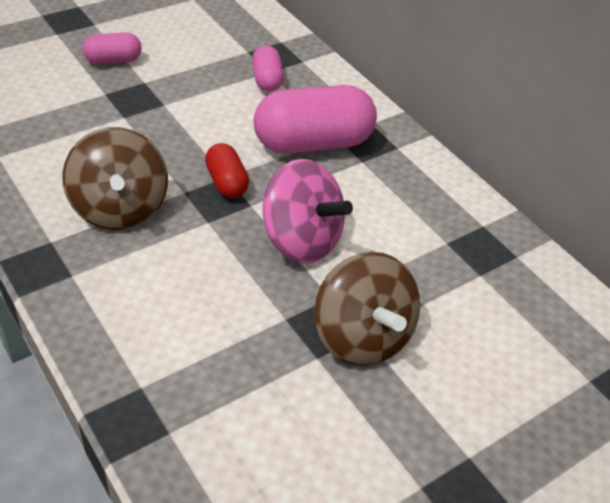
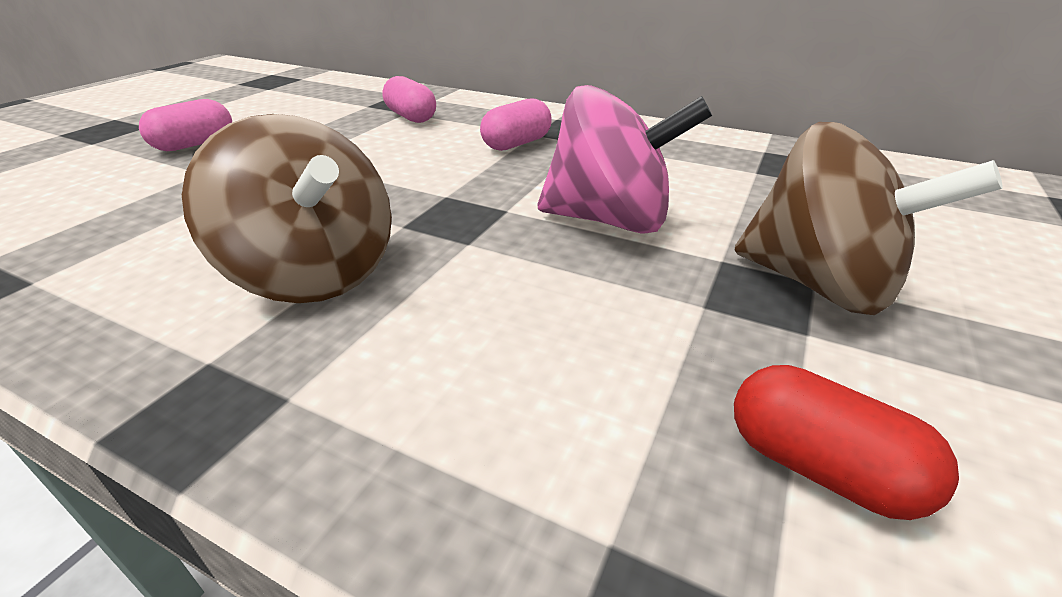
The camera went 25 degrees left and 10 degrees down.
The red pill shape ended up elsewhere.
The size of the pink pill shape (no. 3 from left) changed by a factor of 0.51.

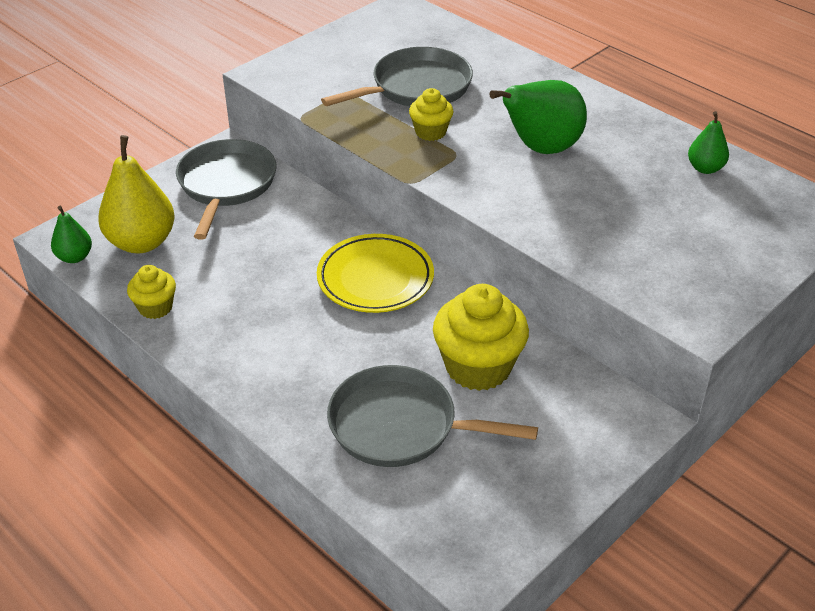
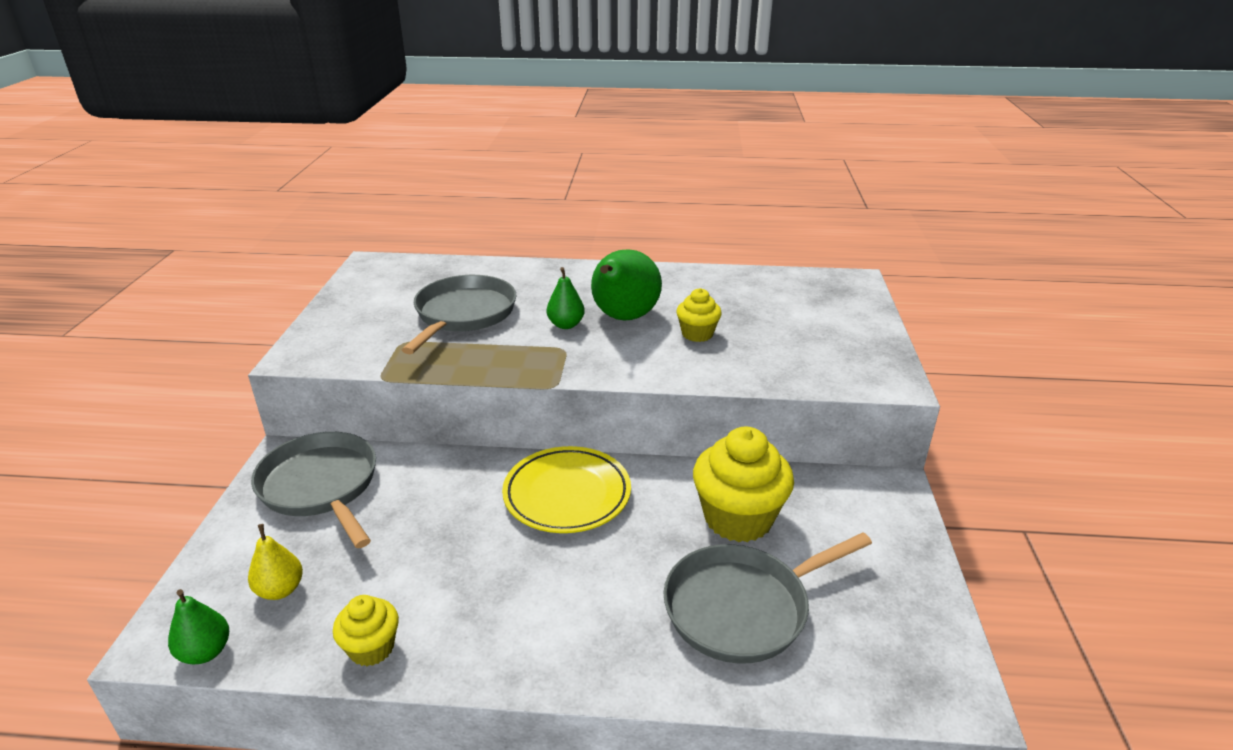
The camera went 40 degrees left and 10 degrees down.
The size of the yellow pear changed by a factor of 0.53.
The yellow cupcake (no. 2 from left) ended up elsewhere.
The green pear (no. 3 from left in the first image) ended up elsewhere.

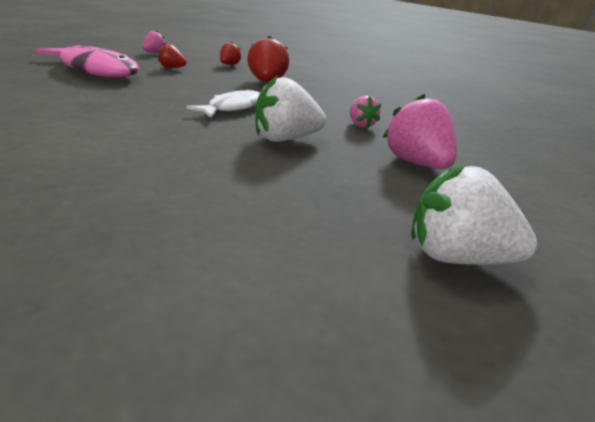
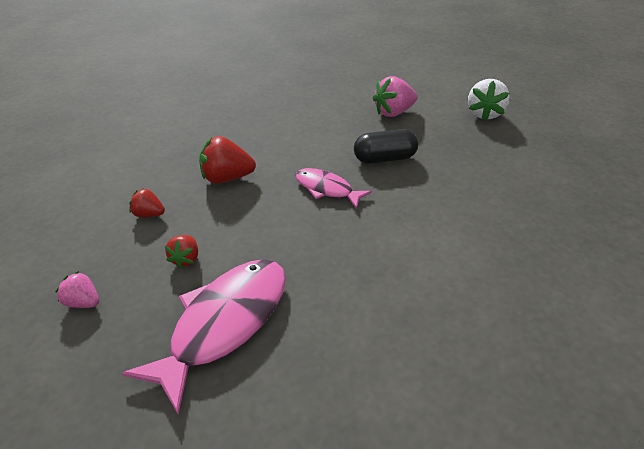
The camera went 90 degrees left and 10 degrees up.
What was the snow-white fish figure turned into the pink fish figure (no. 2 from left).
Where the snow-white strawberry (no. 1 from left) stood, the jet-black pill shape came to stand.
The second view lost the pink strawberry (no. 2 from left).

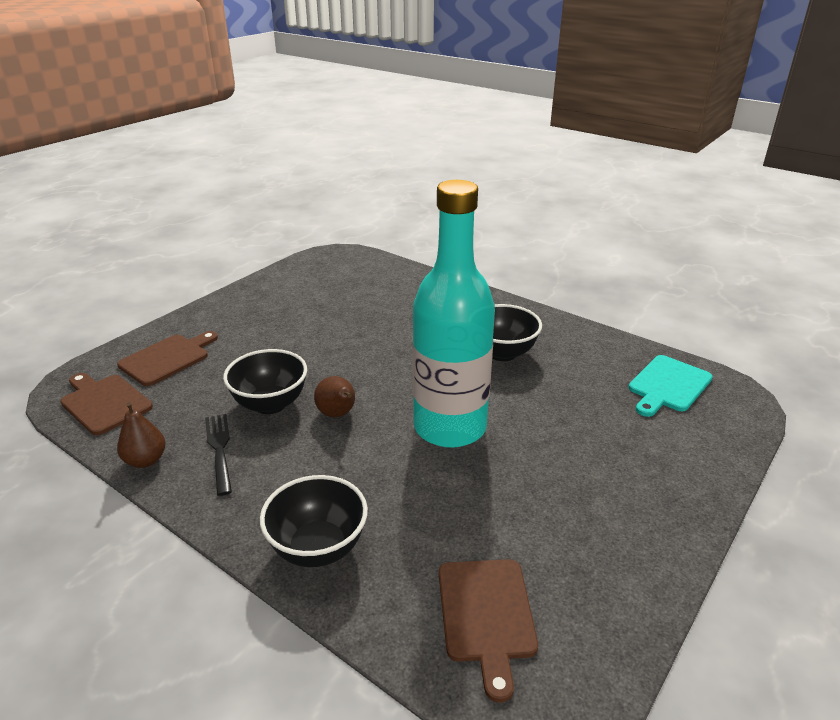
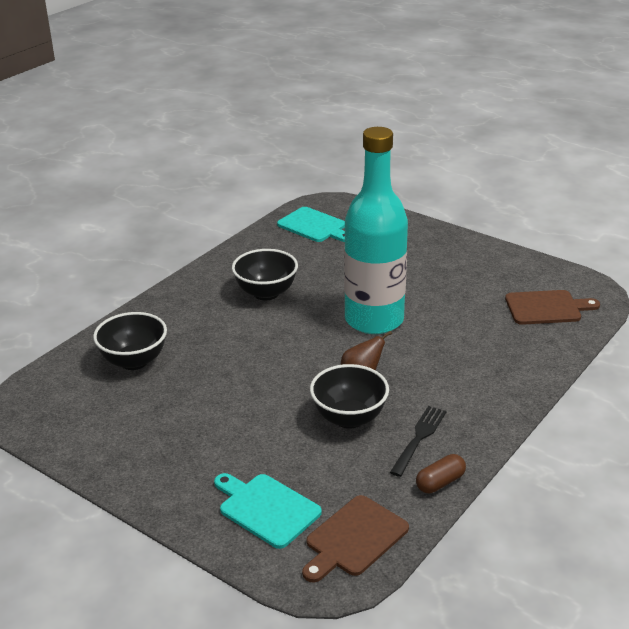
The camera went 90 degrees left and 0 degrees up.
What was the dark brown cutting board (no. 2 from left) turned into the turquoise cutting board (no. 1 from left).
Where the dark brown pear (no. 1 from left) stood, the dark brown pill shape came to stand.
The jet-black dinner fork ended up facing another way, 135 degrees clockwise from before.
The jet-black serving bowl (no. 2 from left in the first image) ended up elsewhere.

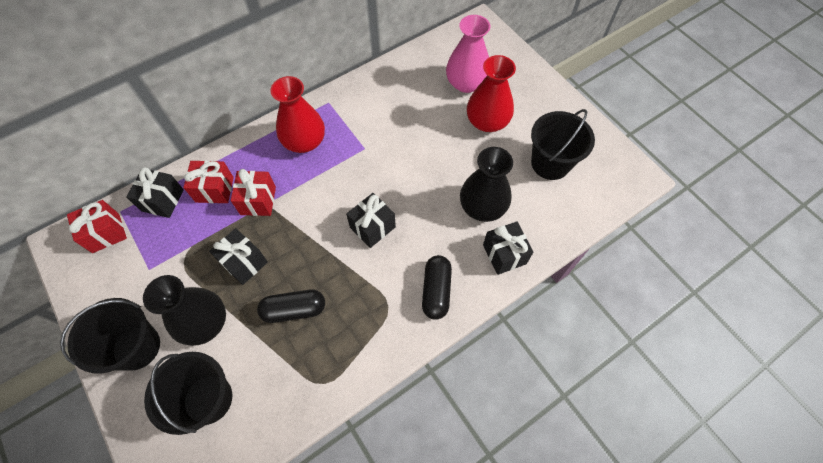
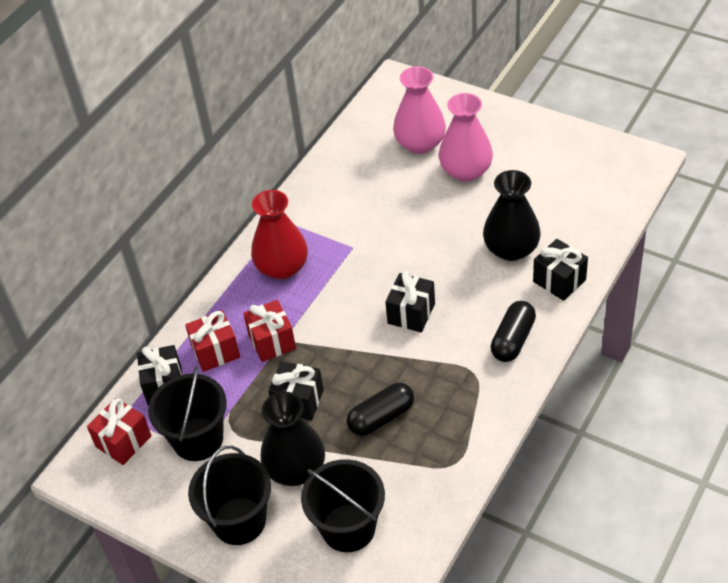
The camera went 20 degrees left and 15 degrees down.
The jet-black pill shape (no. 2 from left) ended up facing another way, 45 degrees clockwise from before.
What was the red tall vase (no. 2 from left) turned into the pink tall vase (no. 2 from left).
The jet-black bucket (no. 3 from left in the first image) ended up elsewhere.

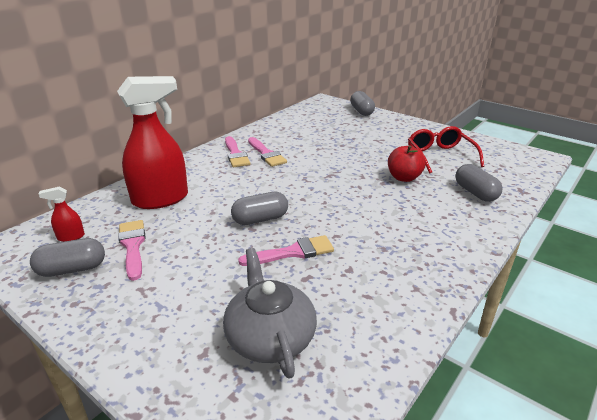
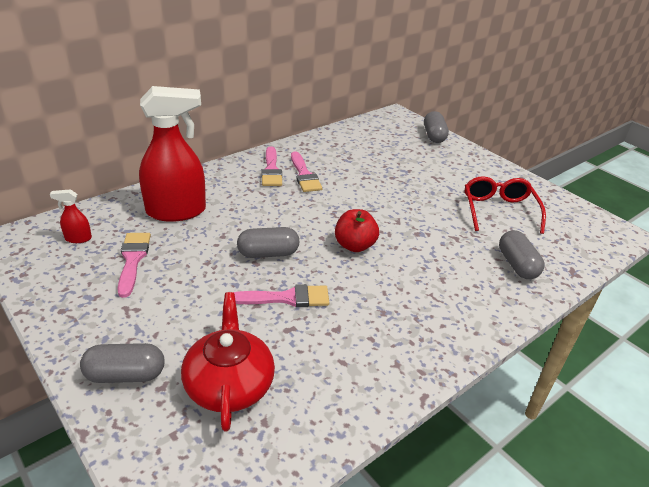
The camera went 10 degrees right and 5 degrees up.
The ash-grey pill shape (no. 1 from left) ended up elsewhere.
What was the ash-grey china teapot turned into the red china teapot.
The red apple fruit ended up elsewhere.

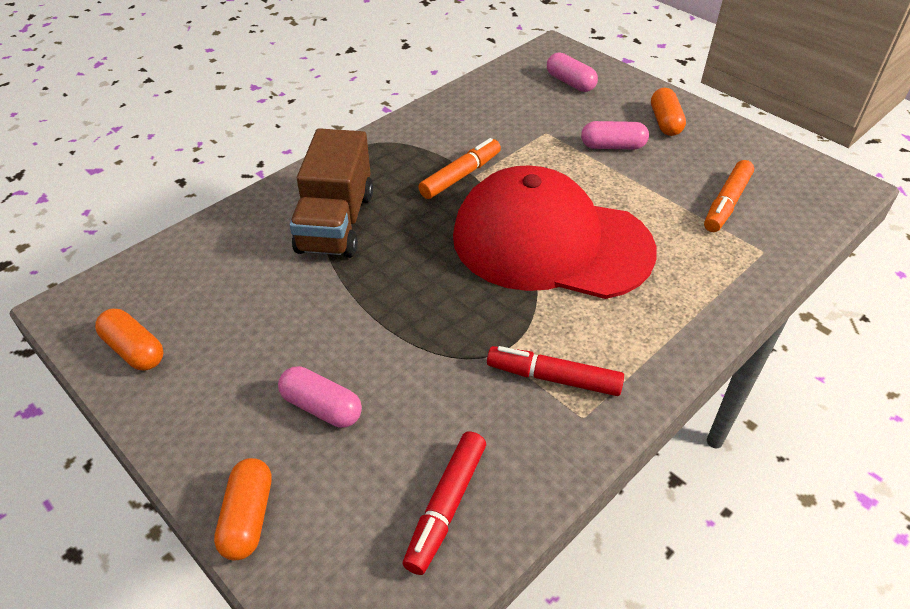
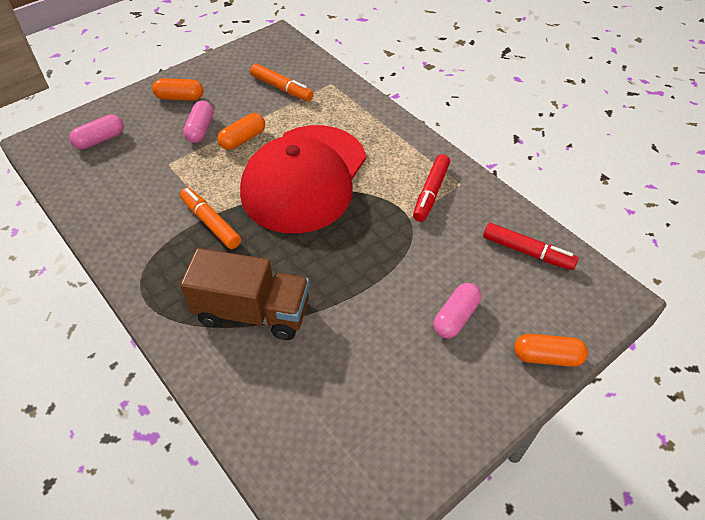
The camera went 85 degrees left and 5 degrees up.
The orange-coloured pill shape (no. 1 from left in the first image) ended up elsewhere.

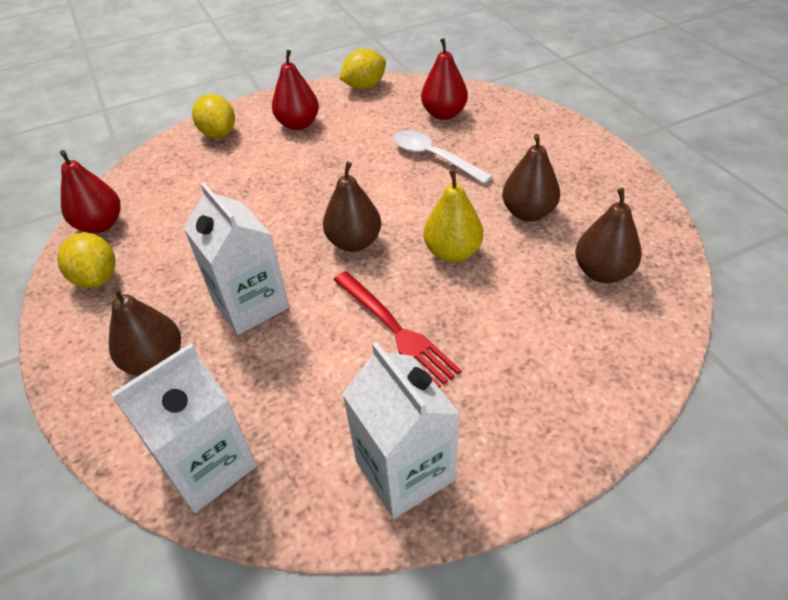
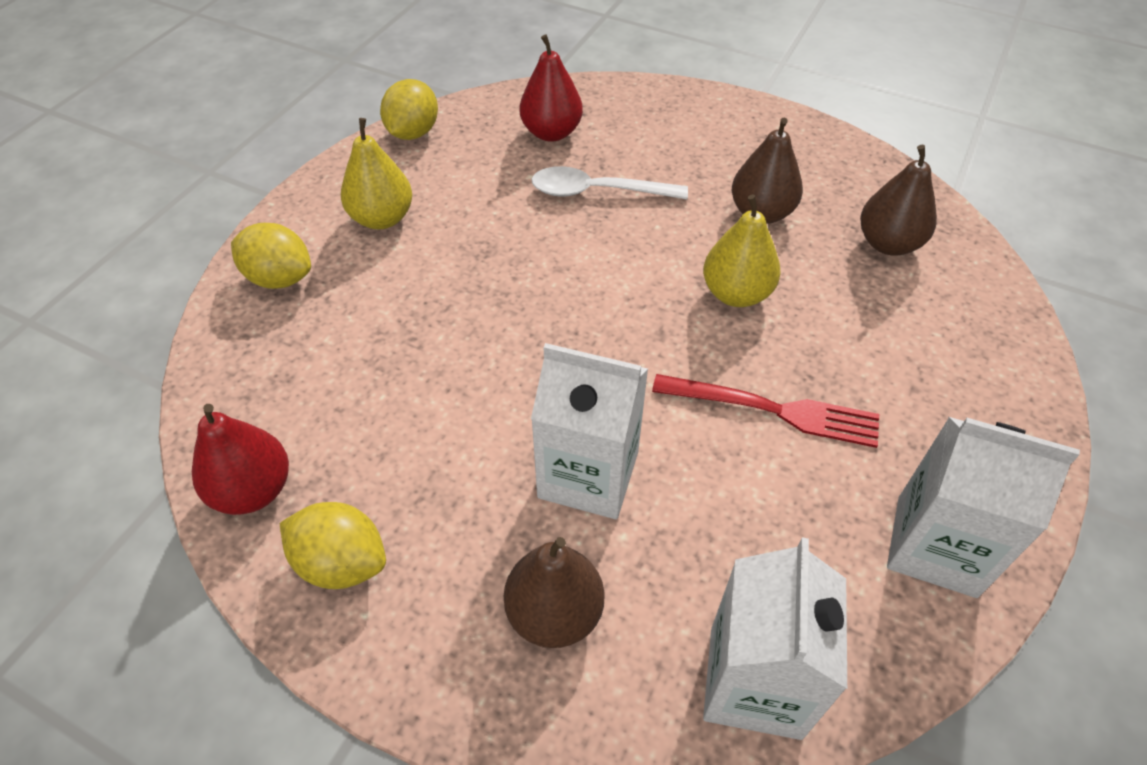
The camera went 40 degrees left and 5 degrees up.
What was the red pear (no. 2 from left) turned into the yellow pear (no. 1 from left).
The second view lost the dark brown pear (no. 2 from left).

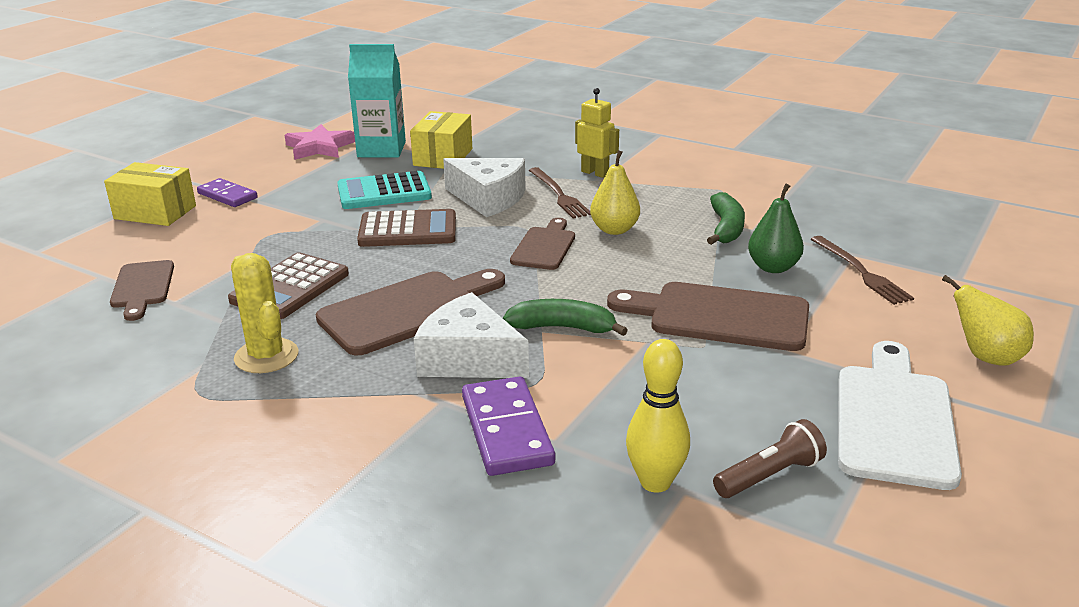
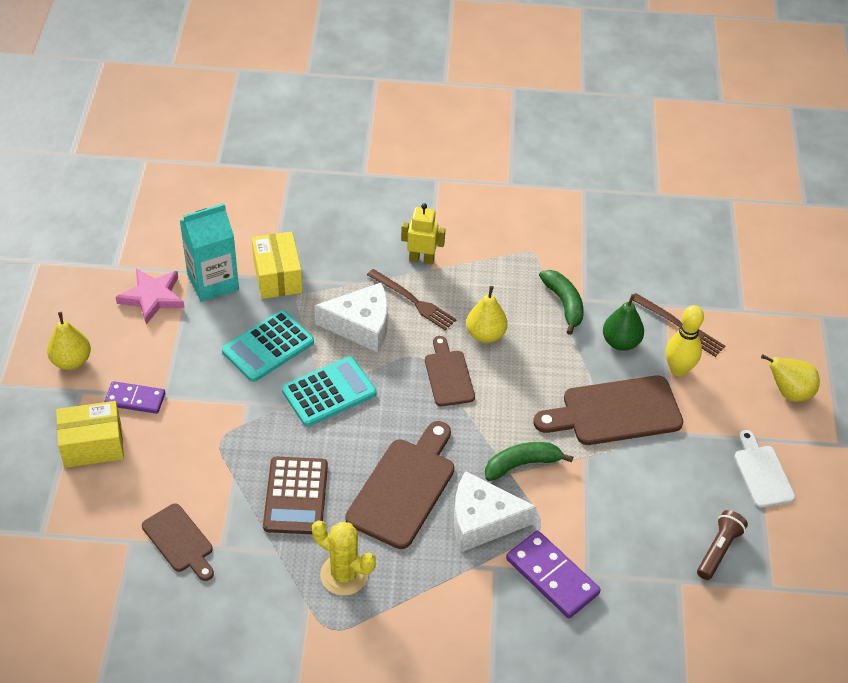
The camera went 30 degrees left and 20 degrees up.
What was the dark brown calculator (no. 2 from left) turned into the turquoise calculator (no. 2 from left).
The yellow bowling pin ended up elsewhere.
The size of the snow-white cutting board changed by a factor of 0.60.
The second view gained the yellow pear (no. 1 from left).

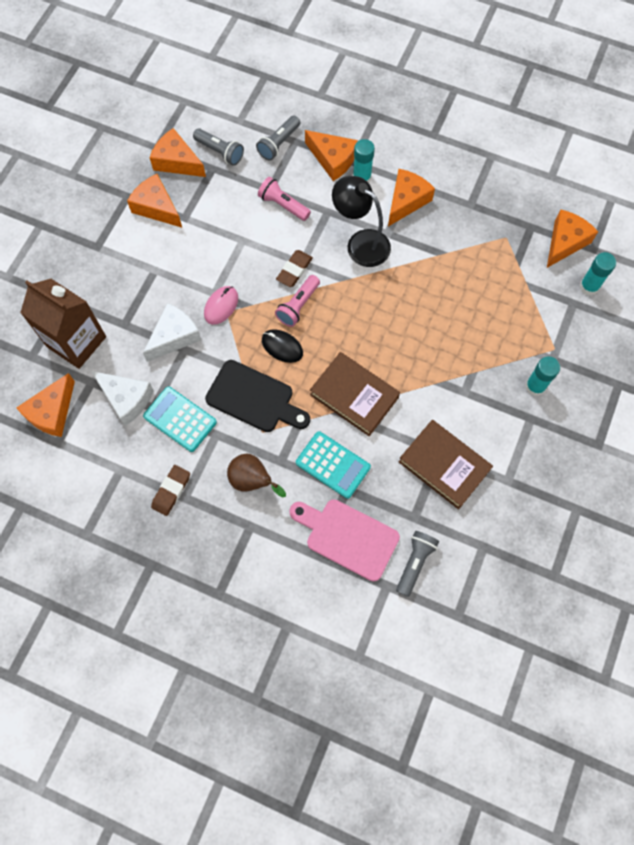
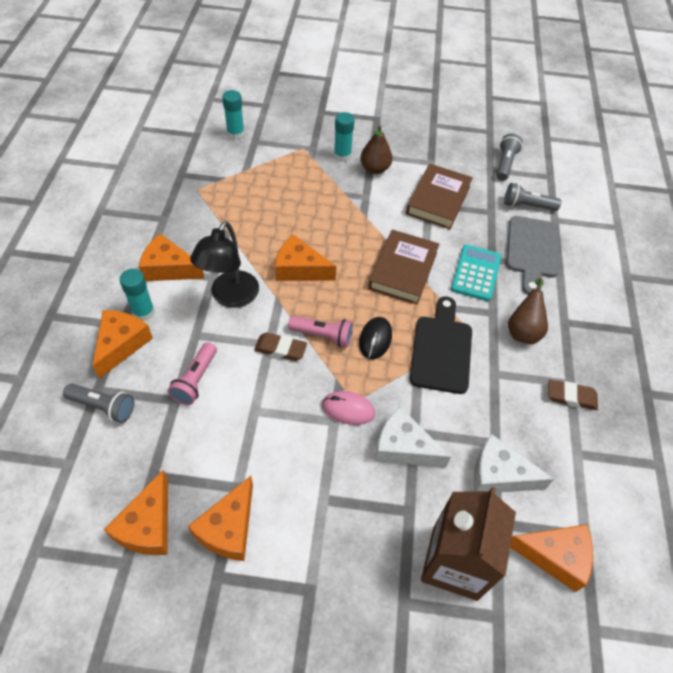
The camera went 110 degrees left and 15 degrees down.
The snow-white cheese (no. 1 from left in the first image) ended up facing another way, 90 degrees counterclockwise from before.
The second view lost the turquoise calculator (no. 1 from left).
The ash-grey pocket torch (no. 1 from left in the first image) ended up elsewhere.
What was the pink cutting board turned into the ash-grey cutting board.
The orange-coloured cheese (no. 6 from left in the first image) ended up elsewhere.
The second view gained the dark brown pear (no. 1 from left).

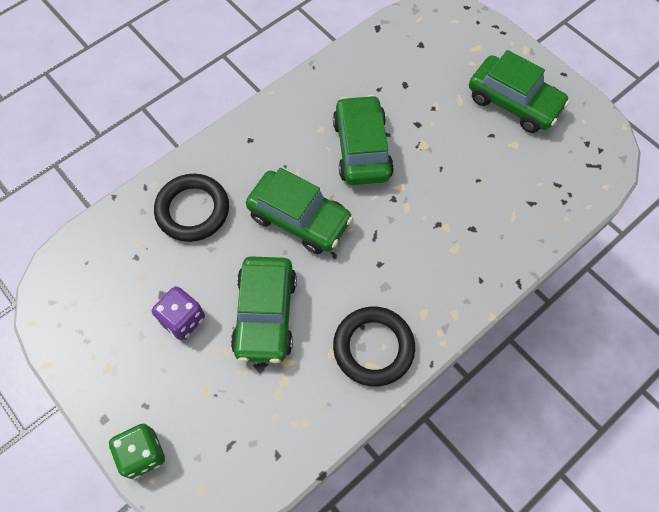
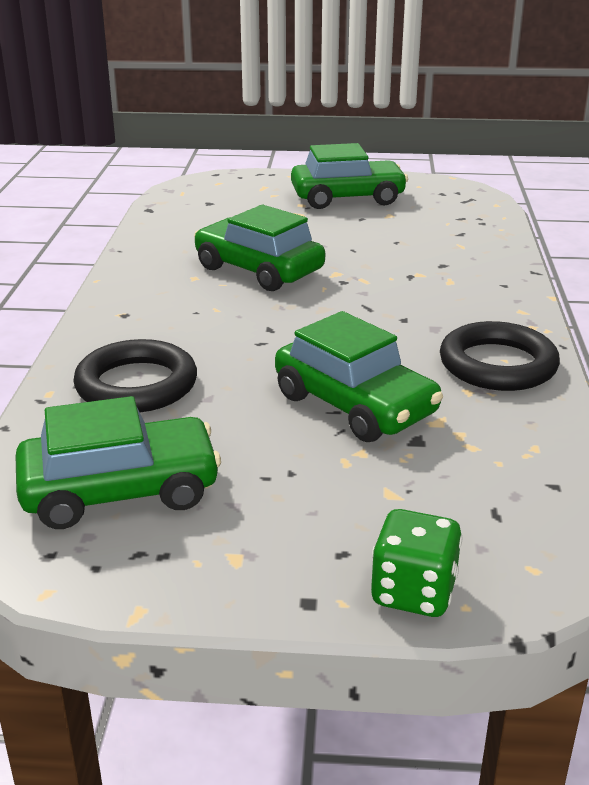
The camera went 45 degrees left and 35 degrees down.
The second view lost the purple die.
The green automobile (no. 2 from left in the first image) ended up elsewhere.

